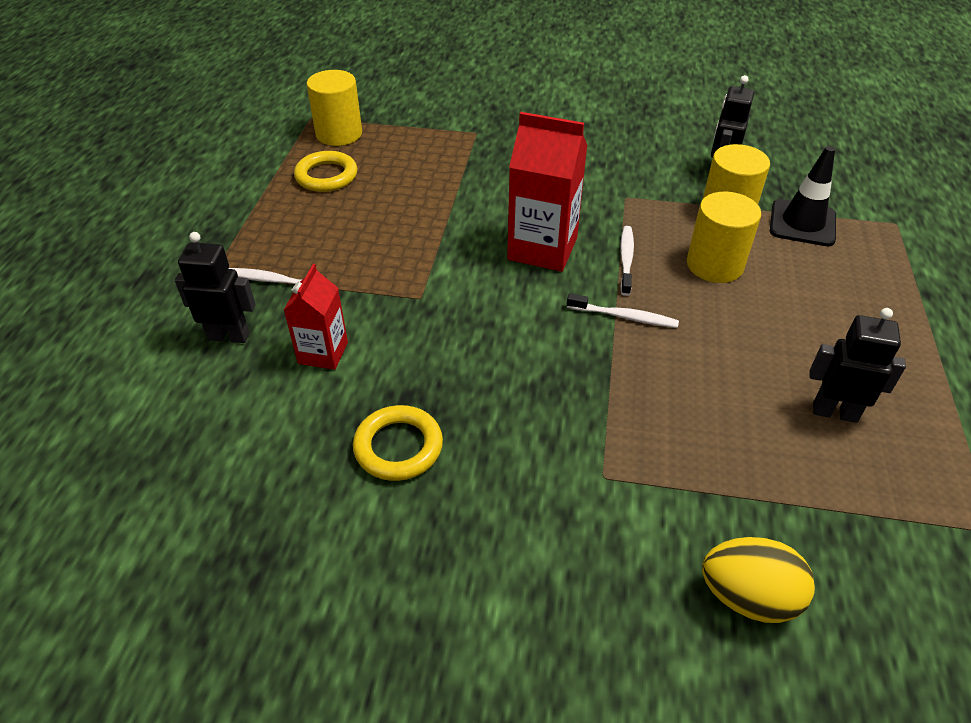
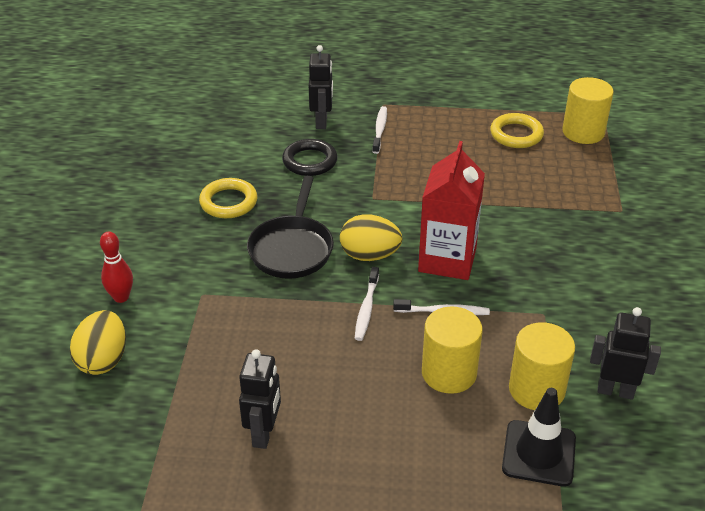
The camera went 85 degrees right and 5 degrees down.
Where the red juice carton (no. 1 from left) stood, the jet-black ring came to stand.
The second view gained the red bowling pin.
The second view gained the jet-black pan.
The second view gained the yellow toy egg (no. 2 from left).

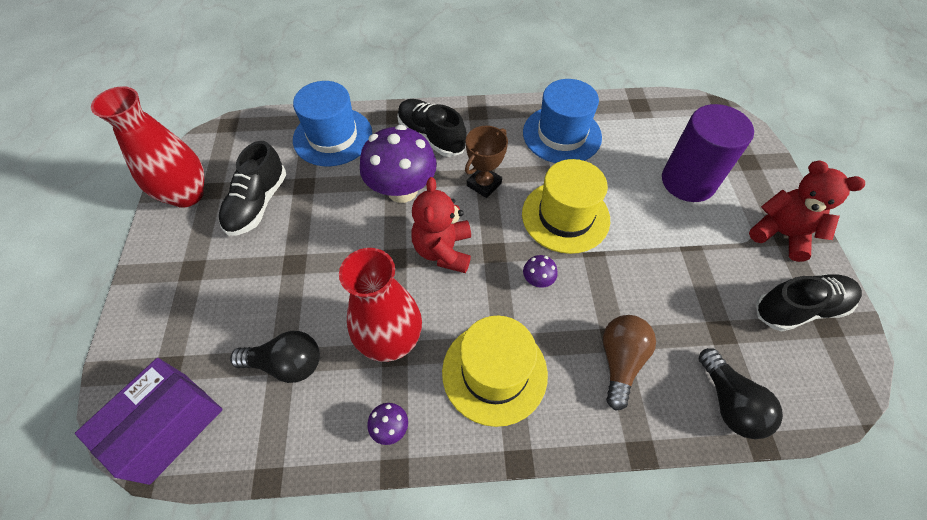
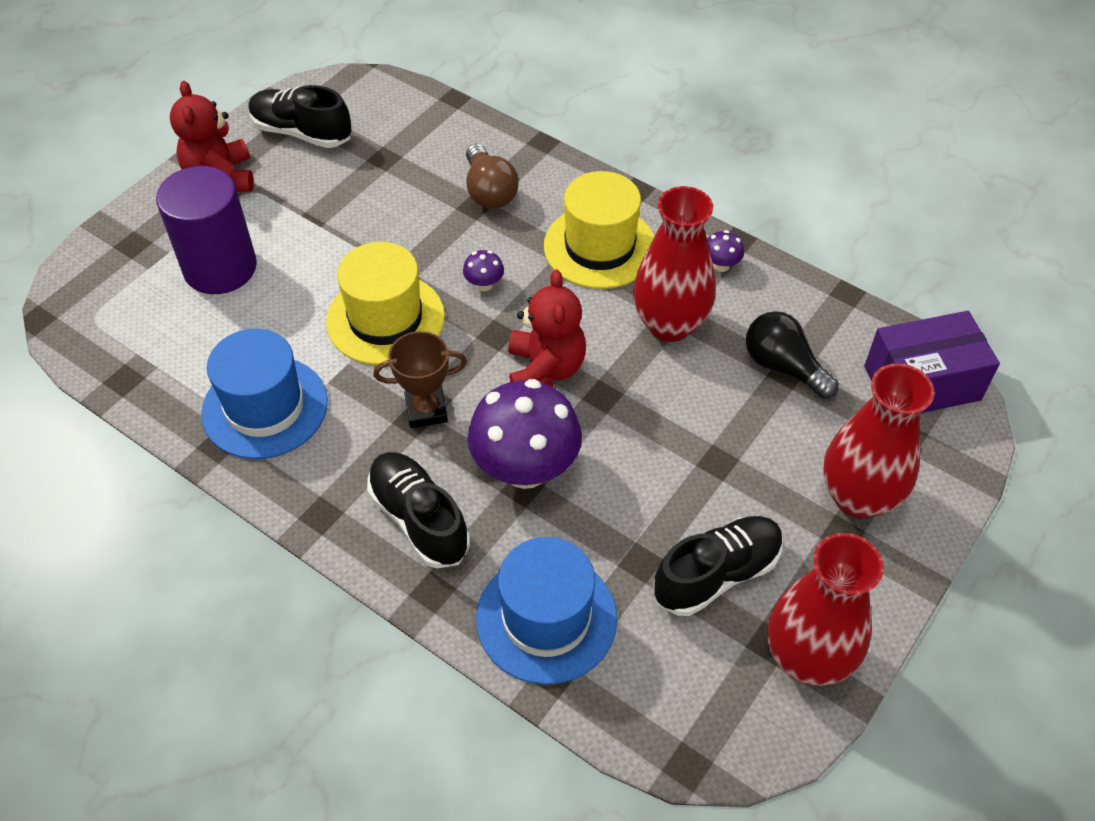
The camera went 140 degrees left and 5 degrees down.
The jet-black sneaker (no. 2 from left) ended up facing another way, 150 degrees clockwise from before.
The red teddy (no. 1 from left in the first image) ended up facing another way, 45 degrees counterclockwise from before.
The dark brown bulb ended up facing another way, 75 degrees counterclockwise from before.
The second view lost the jet-black bulb (no. 2 from left).
The second view gained the red tall vase (no. 3 from left).

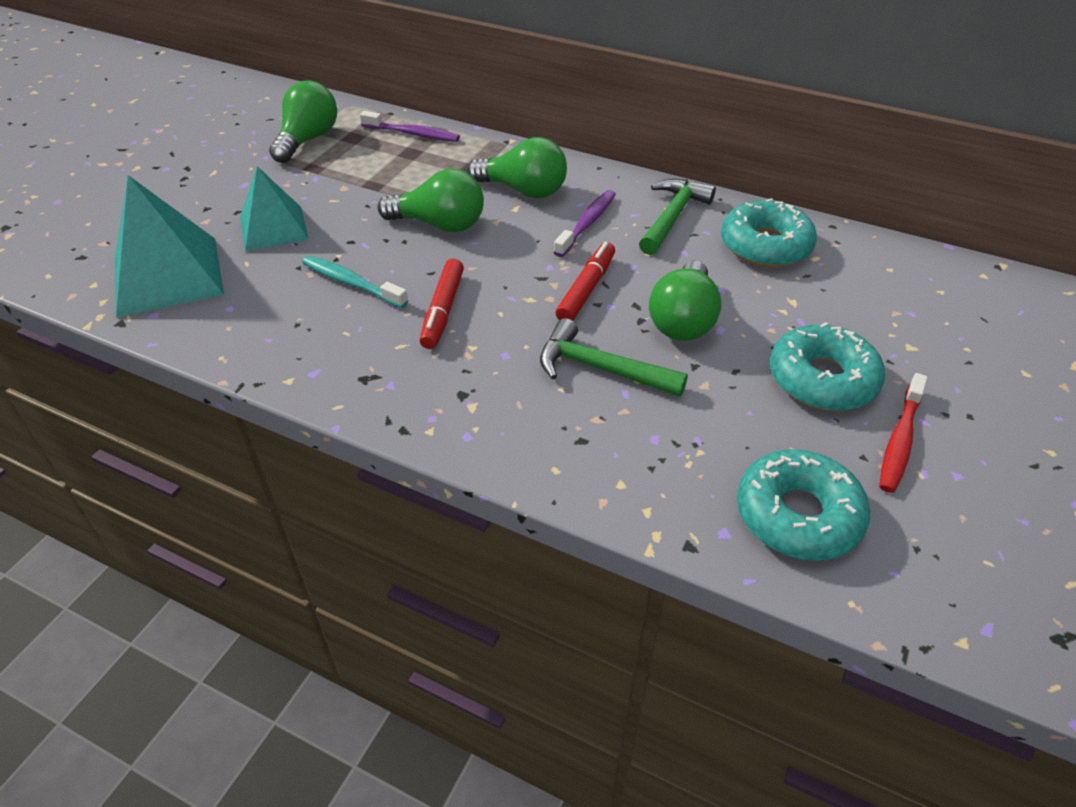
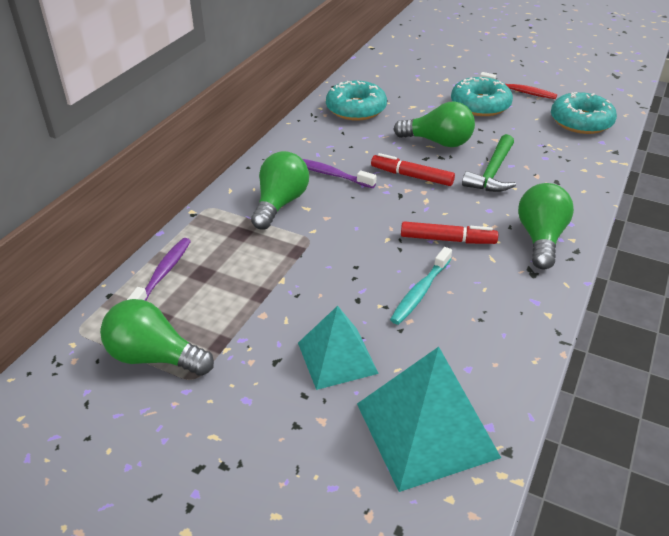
The camera went 90 degrees left and 5 degrees down.
The green bulb (no. 2 from left in the first image) ended up elsewhere.
The second view lost the green carpenter's hammer (no. 2 from left).

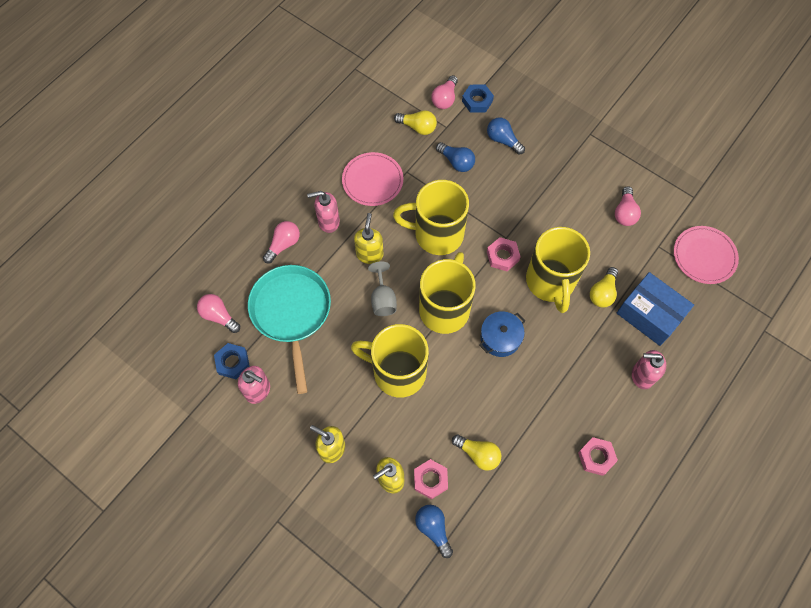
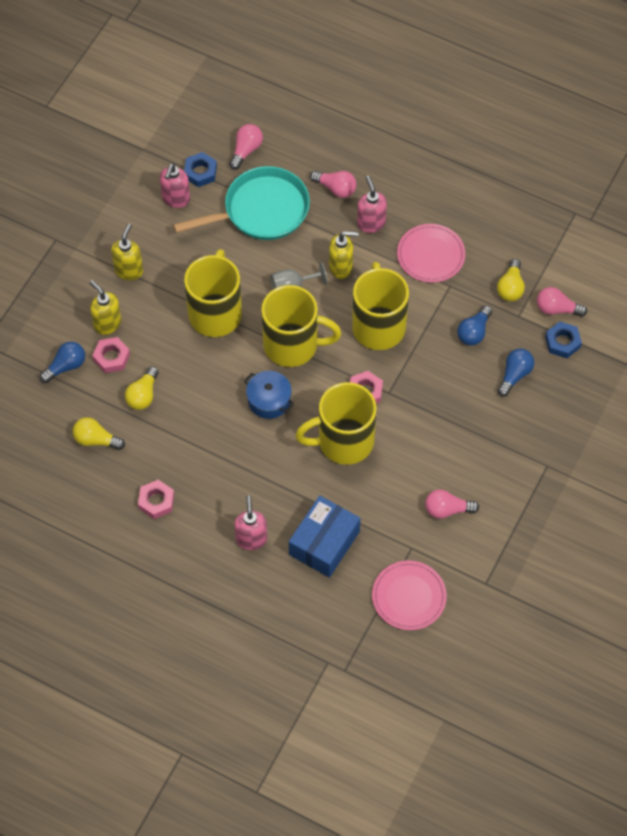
The camera went 80 degrees right and 5 degrees down.
The yellow bulb (no. 3 from left in the first image) ended up elsewhere.

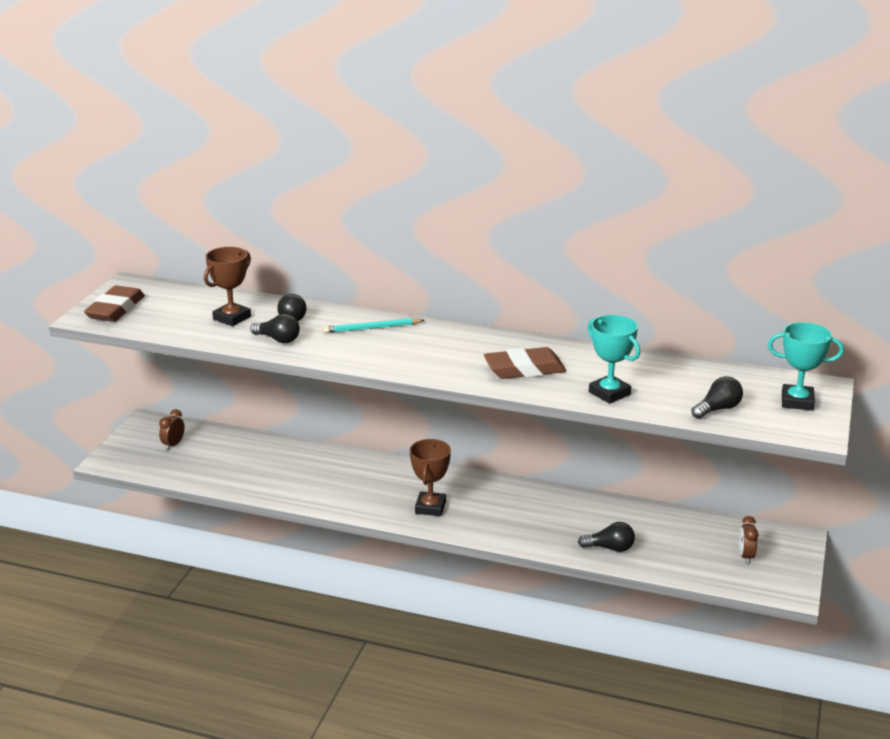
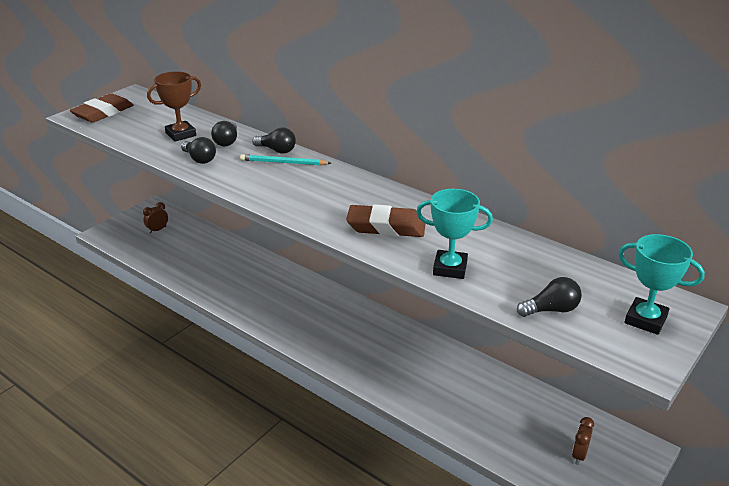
The camera went 20 degrees right and 5 degrees up.
The second view lost the dark brown award cup (no. 2 from left).
The jet-black bulb (no. 3 from left) ended up elsewhere.
The turquoise award cup (no. 1 from left) ended up facing another way, 60 degrees counterclockwise from before.

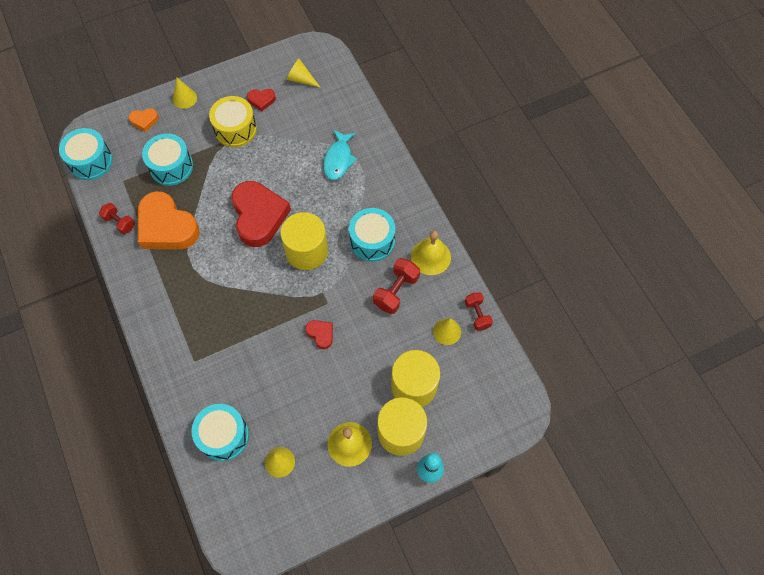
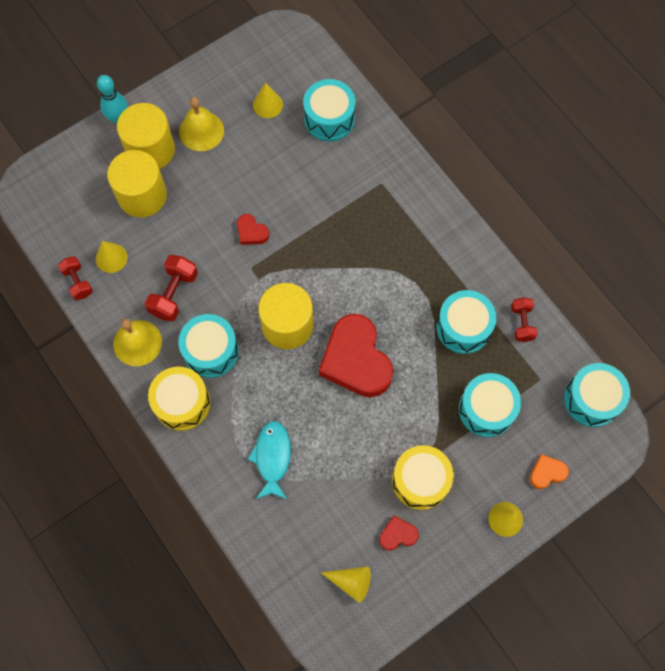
The camera went 170 degrees right and 5 degrees up.
The red free weight (no. 1 from left in the first image) ended up facing another way, 60 degrees clockwise from before.
Where the orange-coloured love heart (no. 2 from left) stood, the turquoise snare drum (no. 3 from left) came to stand.
The second view gained the yellow snare drum (no. 1 from left).

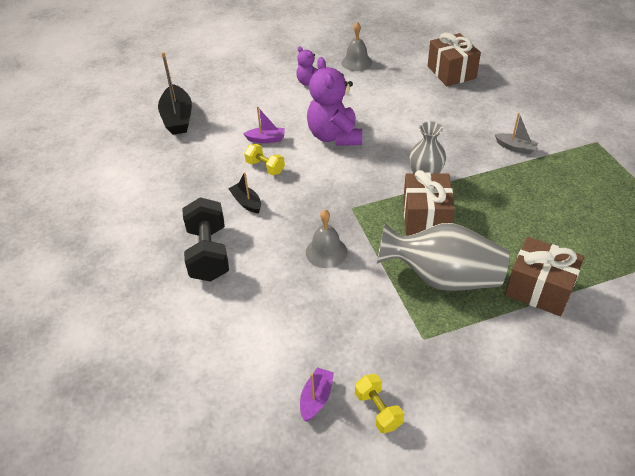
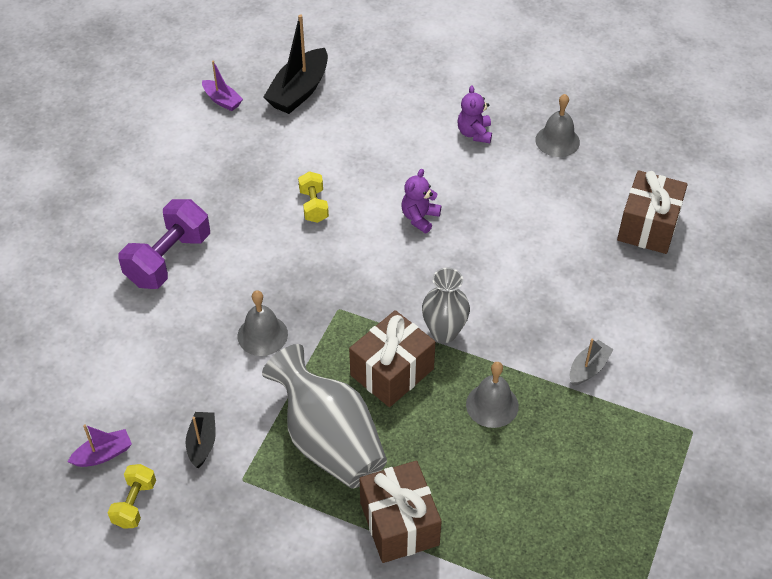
The camera went 40 degrees right and 5 degrees up.
What was the jet-black free weight turned into the purple free weight.
The jet-black boat (no. 2 from left in the first image) ended up elsewhere.
The purple boat (no. 1 from left in the first image) ended up elsewhere.
The size of the purple teddy (no. 2 from left in the first image) changed by a factor of 0.53.
The ash-grey boat ended up facing another way, 120 degrees counterclockwise from before.
The second view gained the ash-grey school bell (no. 2 from left).

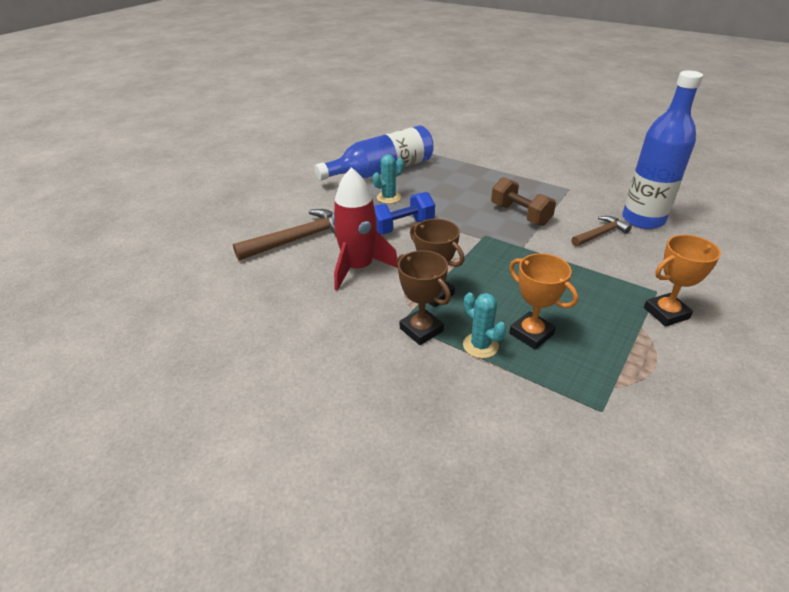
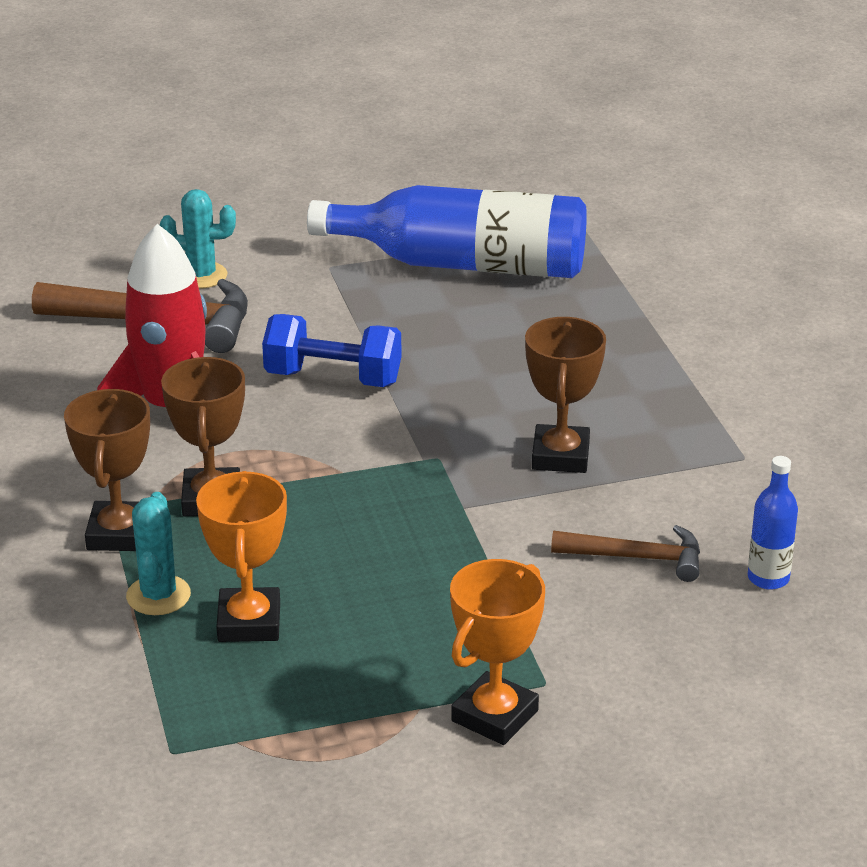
The camera went 40 degrees right and 5 degrees down.
The turquoise cactus (no. 1 from left in the first image) ended up elsewhere.
Where the dark brown free weight stood, the dark brown award cup (no. 3 from left) came to stand.
The size of the cobalt drink bottle (no. 2 from left) changed by a factor of 0.43.
The orange-coloured award cup (no. 2 from left) ended up facing another way, 75 degrees counterclockwise from before.

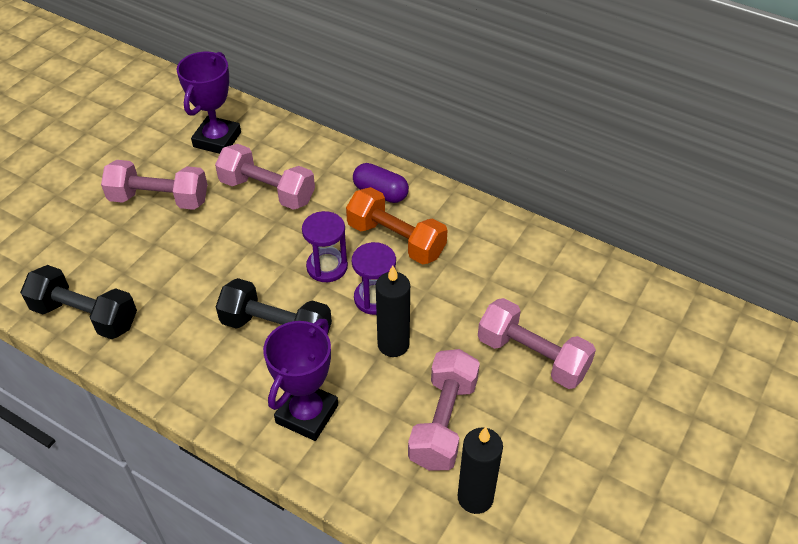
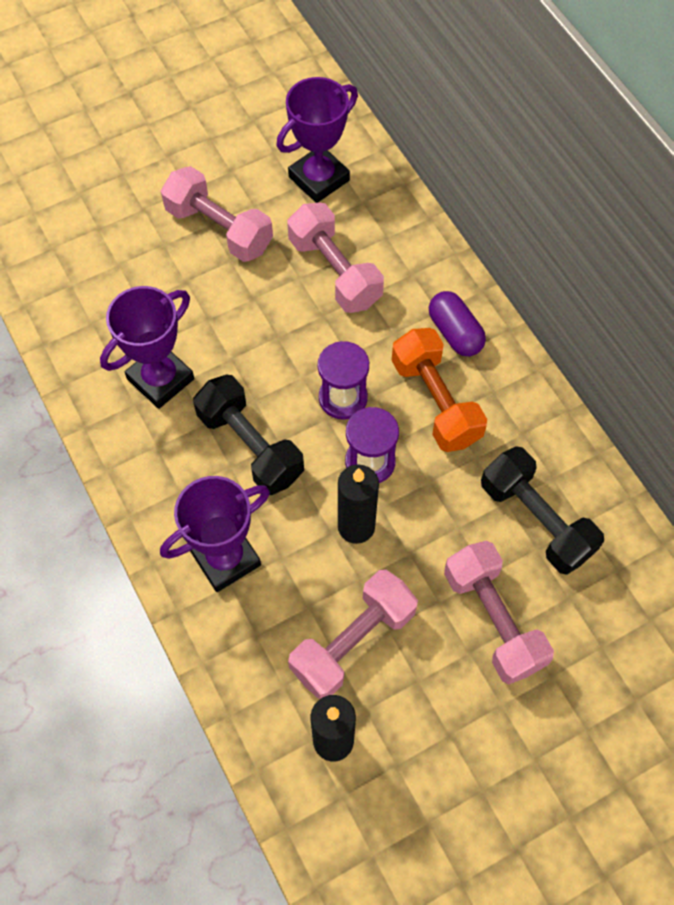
The camera went 30 degrees right and 15 degrees up.
The jet-black free weight (no. 1 from left in the first image) ended up elsewhere.
The second view gained the purple award cup (no. 1 from left).

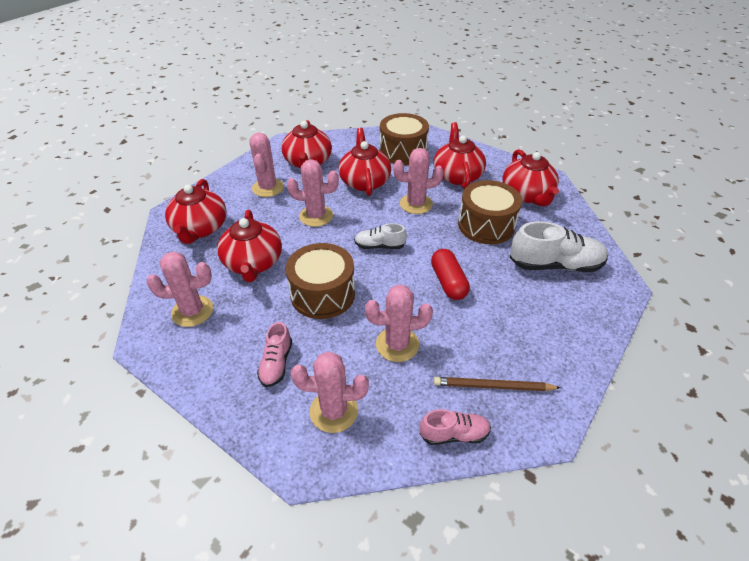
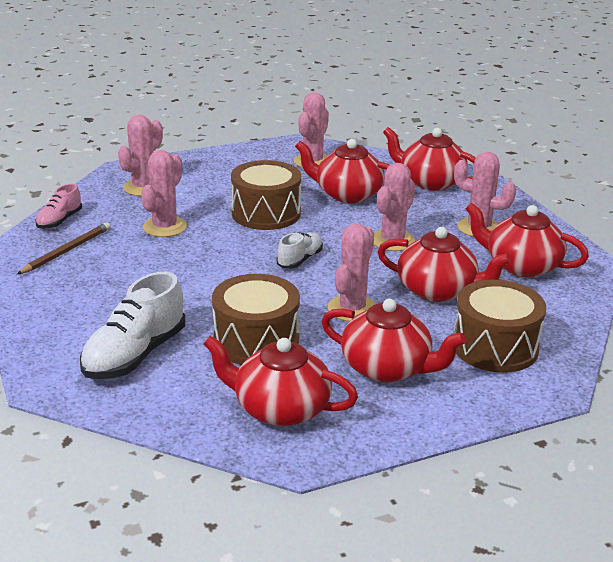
The camera went 120 degrees right and 15 degrees down.
The second view lost the pink sneaker (no. 1 from left).
The second view lost the red pill shape.

